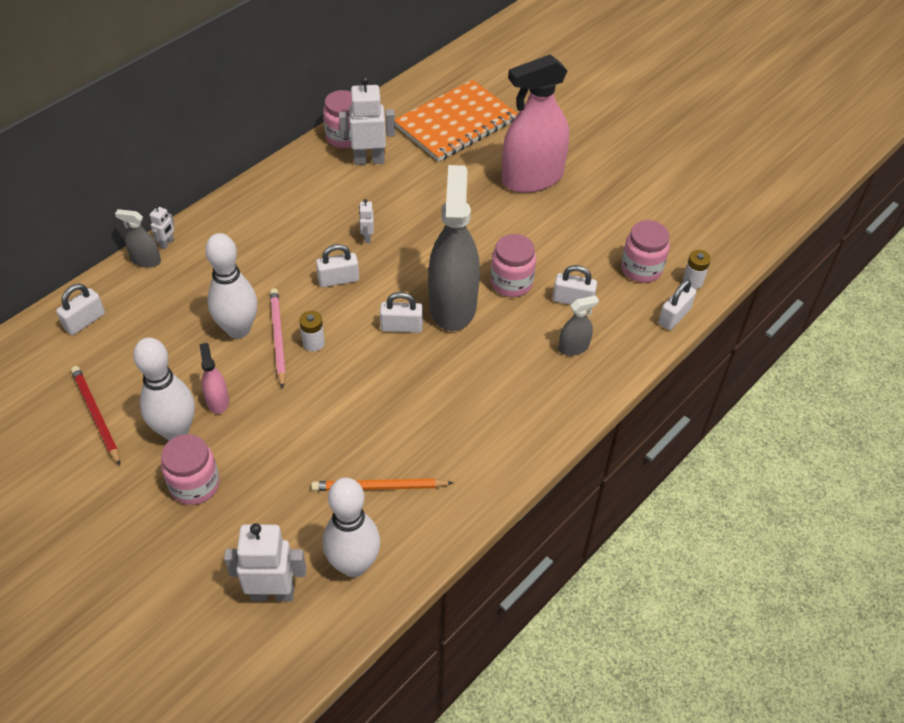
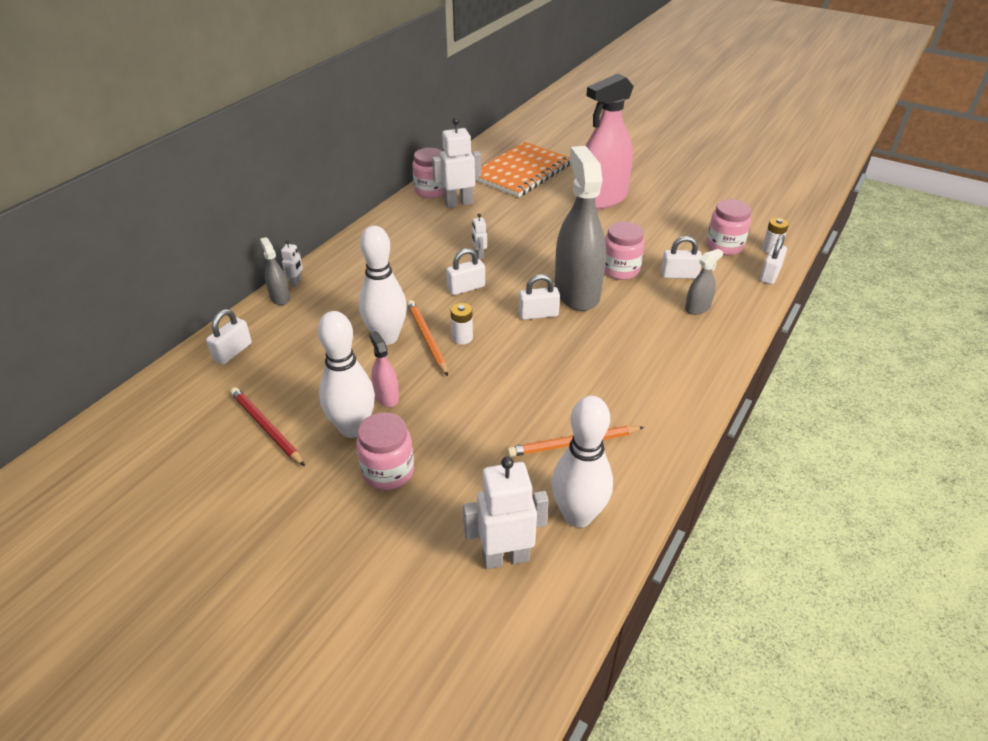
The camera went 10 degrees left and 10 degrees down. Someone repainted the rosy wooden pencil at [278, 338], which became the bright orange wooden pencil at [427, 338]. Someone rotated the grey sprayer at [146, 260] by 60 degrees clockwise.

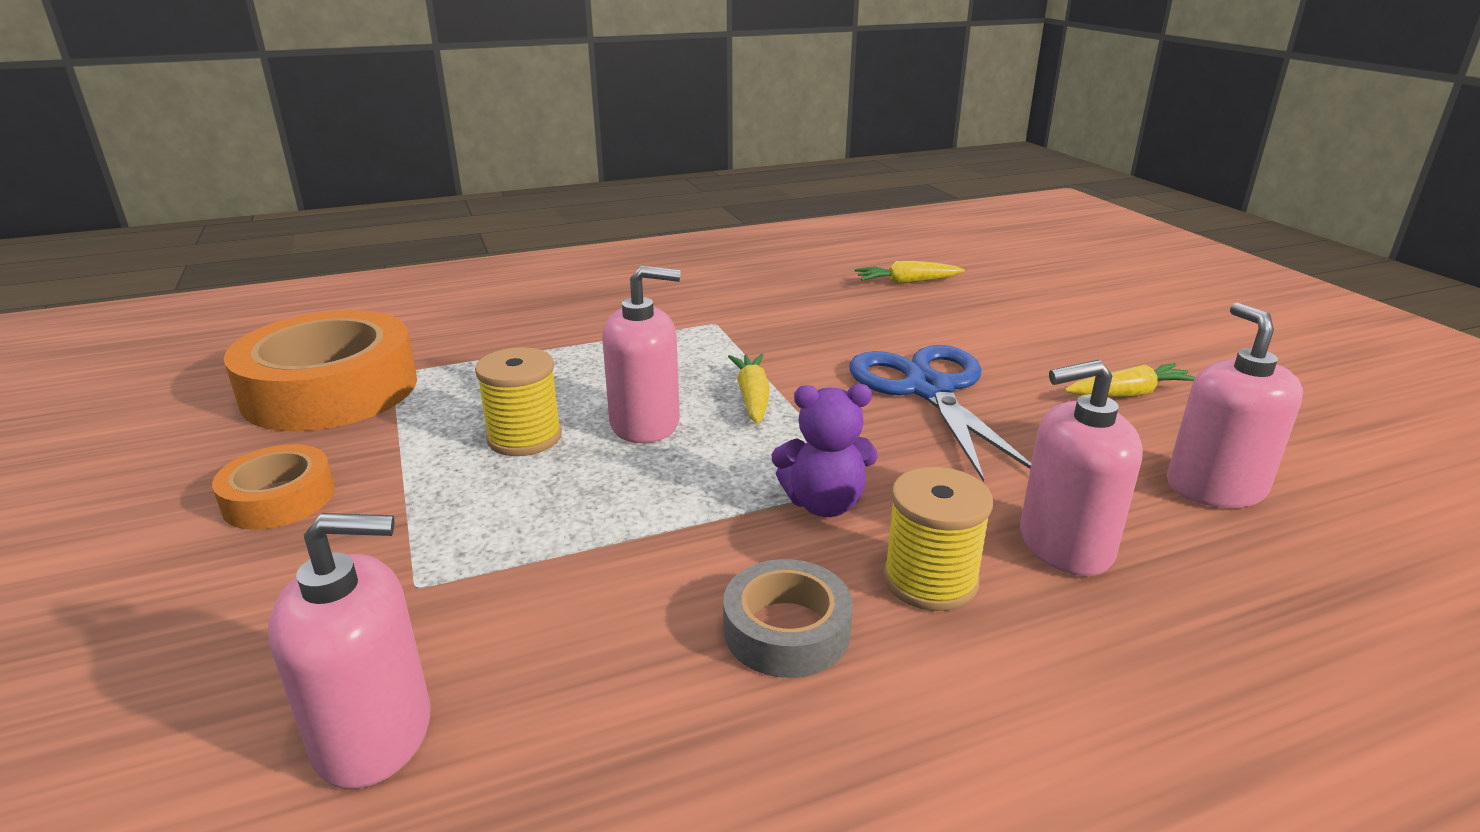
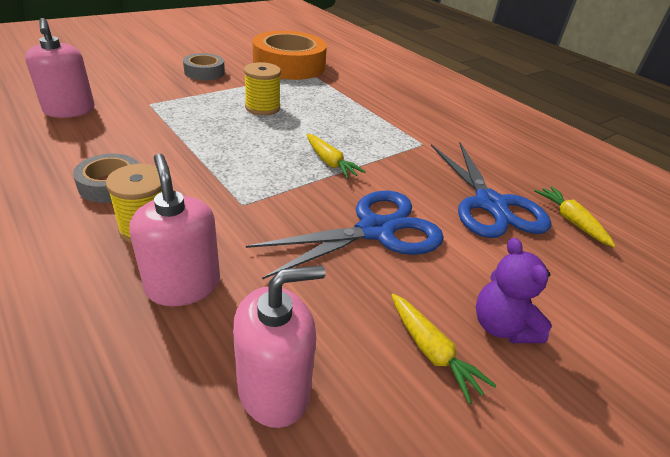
The camera went 70 degrees right and 10 degrees up. Someone took away the rosy soap pump at [645, 424]. Someone put down the cobalt scissors at [490, 204]. Someone carried the violet teddy from [824, 504] to [501, 326]. Someone repainted the bright orange tape at [279, 498], which became the grey tape at [204, 72]. Someone rotated the bright yellow carrot at [752, 397] by 75 degrees clockwise.

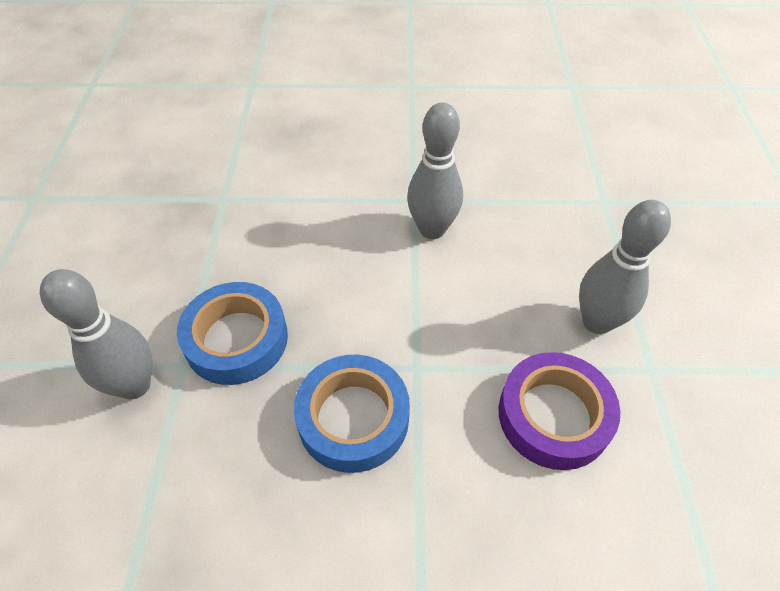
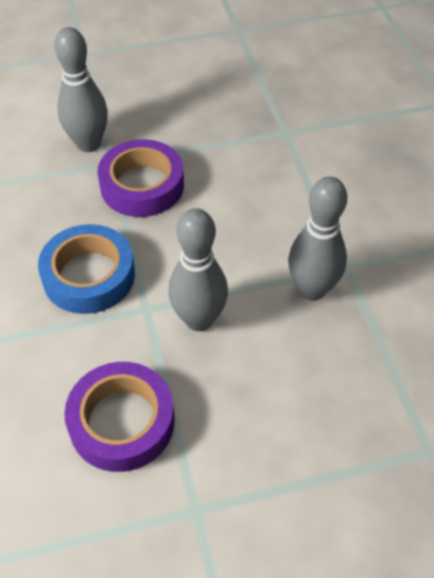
The camera went 75 degrees right and 0 degrees up. Someone carried the grey skittle from [597, 322] to [199, 319]. Someone repainted the cobalt tape at [236, 339], which became the violet tape at [142, 185].

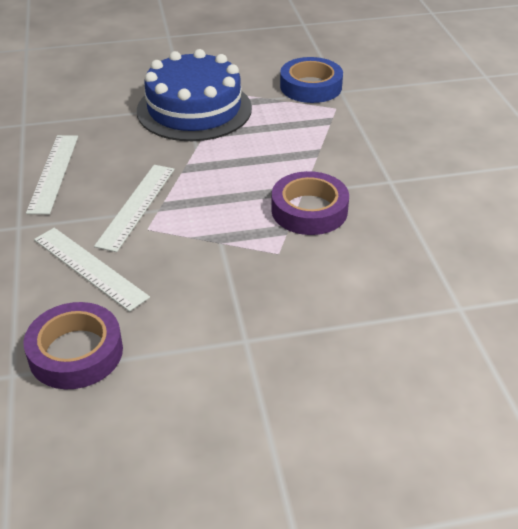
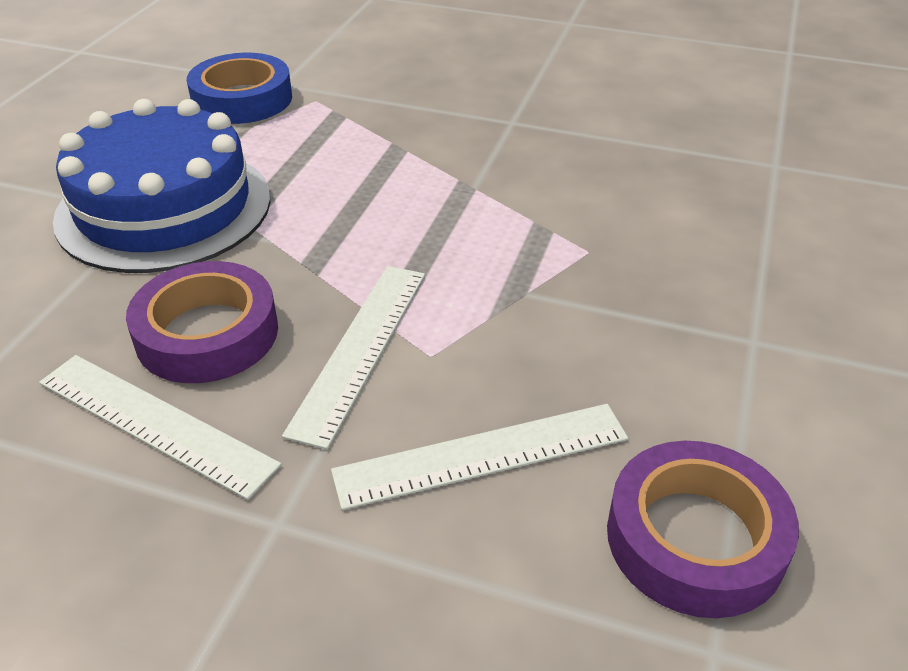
The camera went 60 degrees left and 0 degrees up. Someone carried the violet tape from [309, 210] to [207, 333]. Someone rotated the pure white ruler at [136, 206] by 60 degrees clockwise.

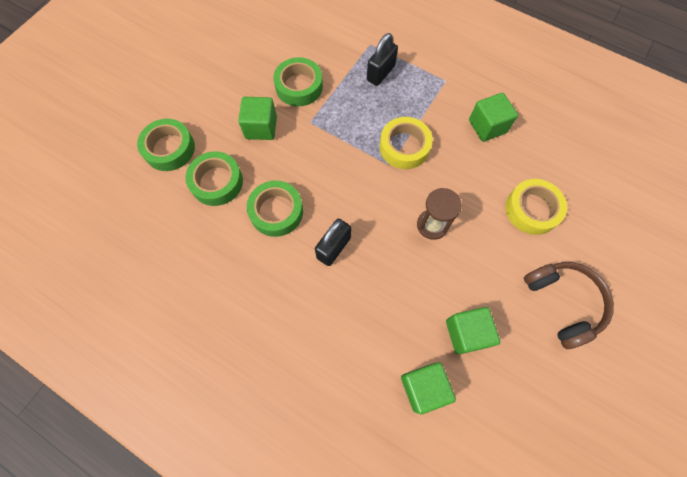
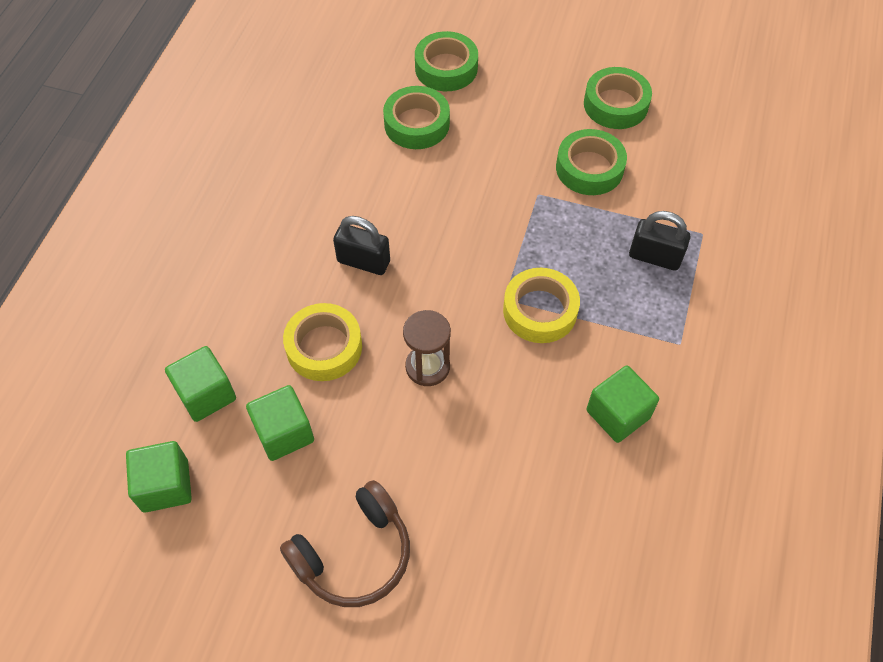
The camera went 75 degrees right and 10 degrees down. Someone carried the leaf-green solid cube from [261, 127] to [165, 486]. Someone carried the leaf-green tape from [276, 211] to [615, 104]. Someone carried the bright yellow tape from [532, 210] to [324, 347].

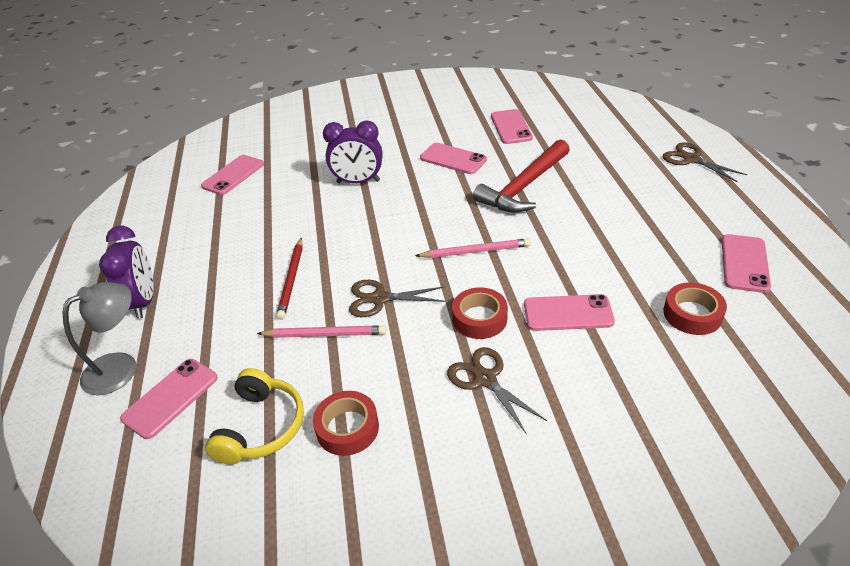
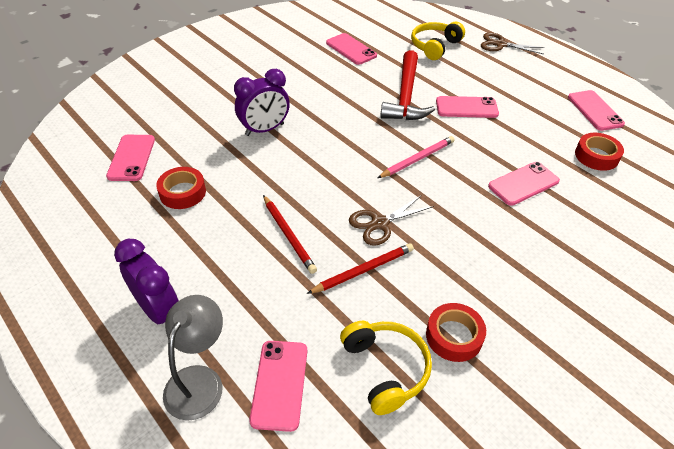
The camera went 35 degrees left and 5 degrees up. Someone took away the brown scissors at [485, 379]. Someone put down the bright yellow headset at [435, 46]. Someone carried the rosy smartphone from [453, 159] to [466, 107]. Someone carried the red tape from [479, 318] to [182, 192]. Someone repainted the rosy wooden pencil at [324, 334], which became the red wooden pencil at [363, 270].

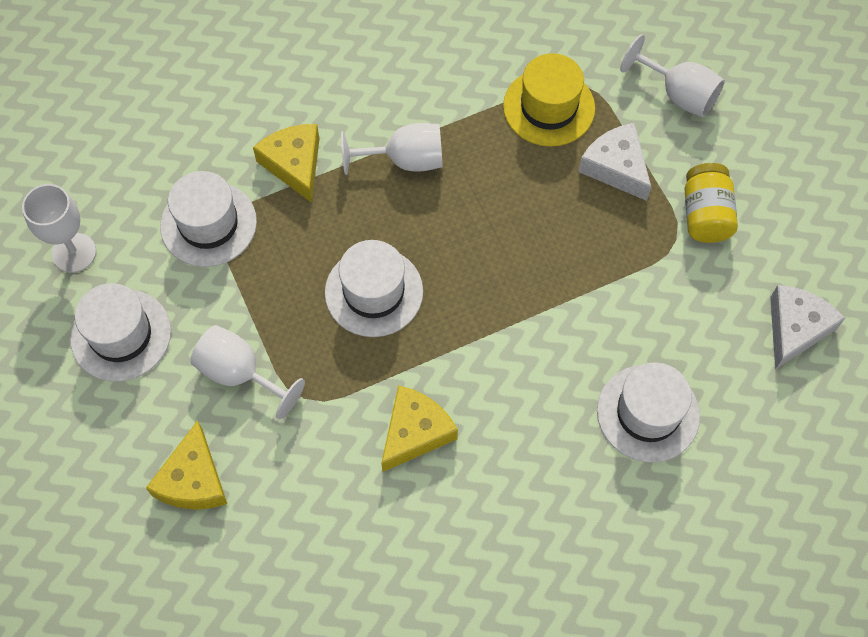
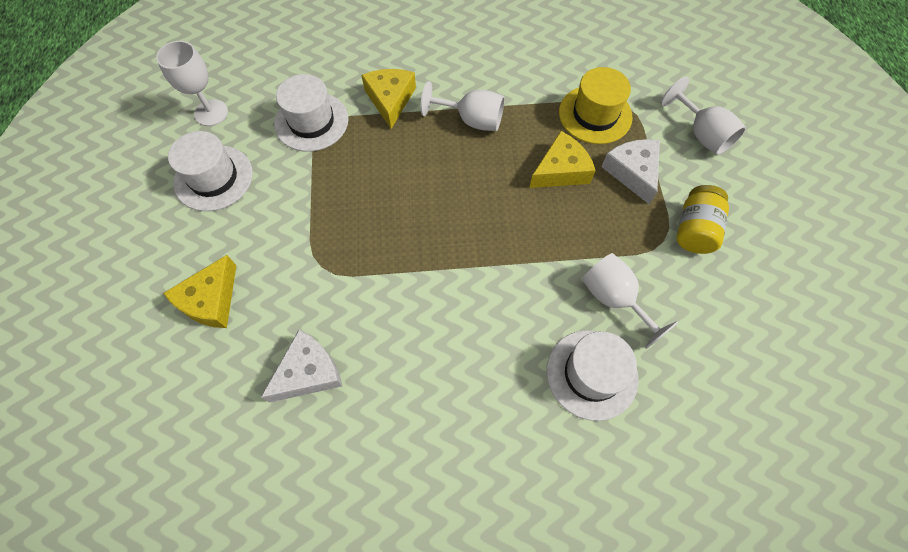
The camera went 20 degrees right and 0 degrees up. Someone took away the pure white hat at [374, 292]. Someone carried the pure white goblet from [240, 374] to [614, 299]. Someone carried the bright yellow piece of cheese from [415, 432] to [561, 170]. Someone carried the pure white piece of cheese from [795, 328] to [308, 372].

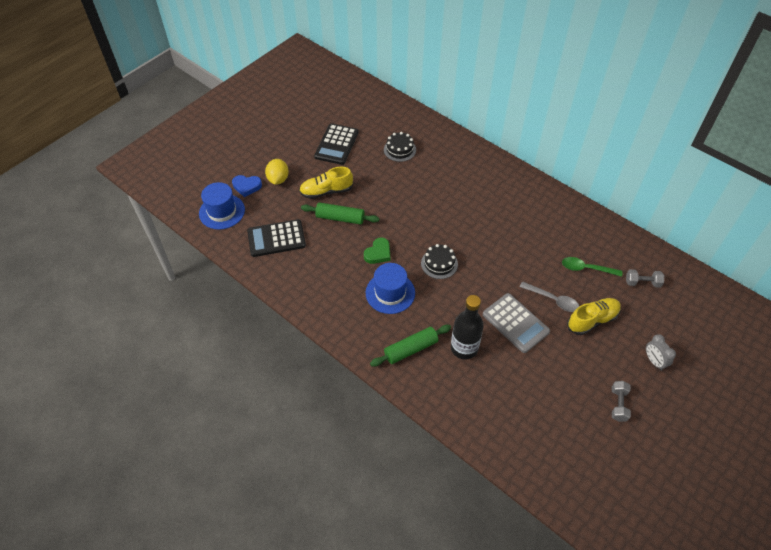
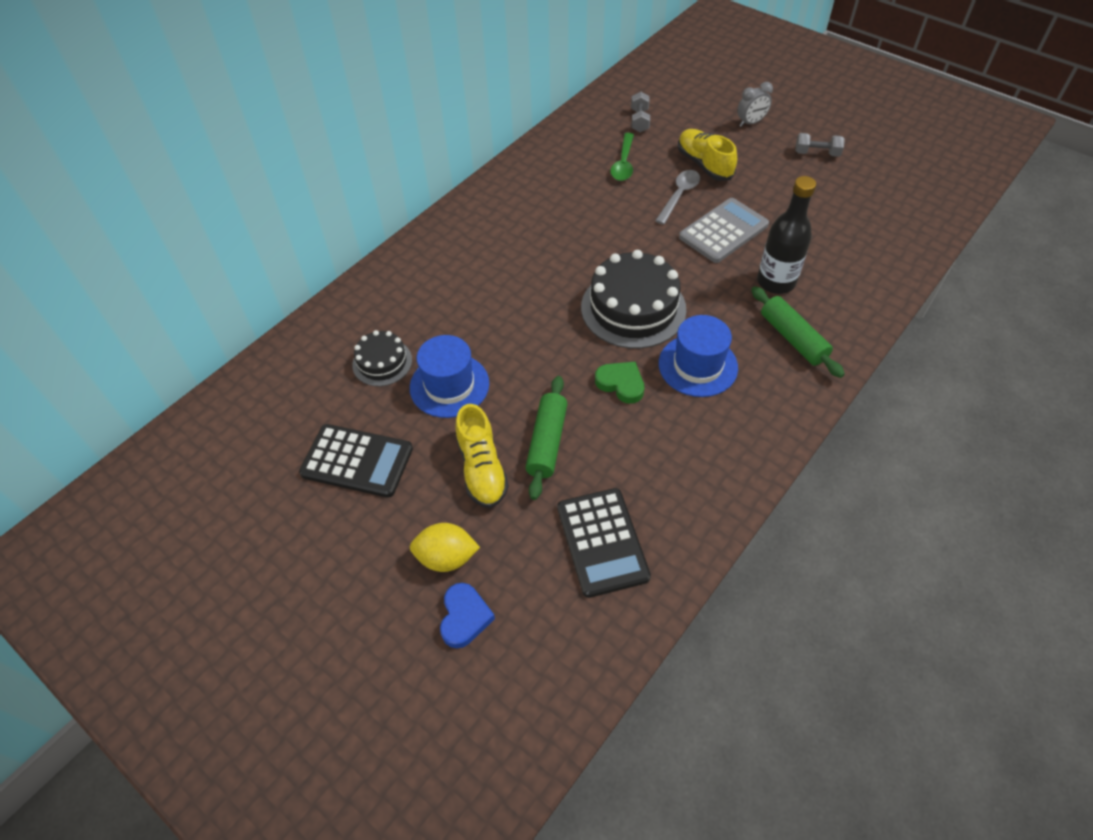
The camera went 90 degrees left and 0 degrees up. Someone carried the cobalt hat from [222, 211] to [449, 385]. Someone scaled the black layer cake at [439, 263] by 1.83.

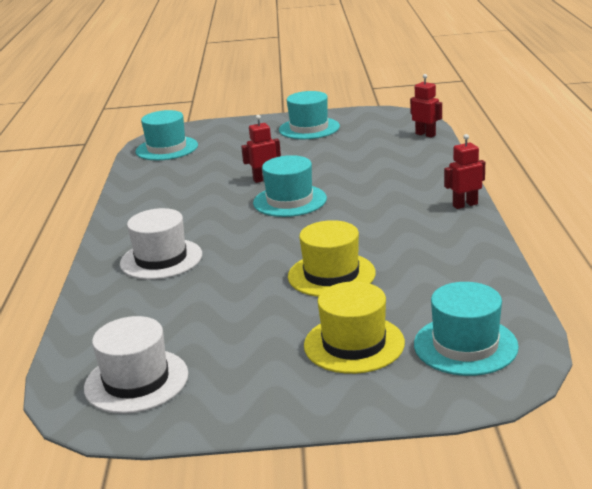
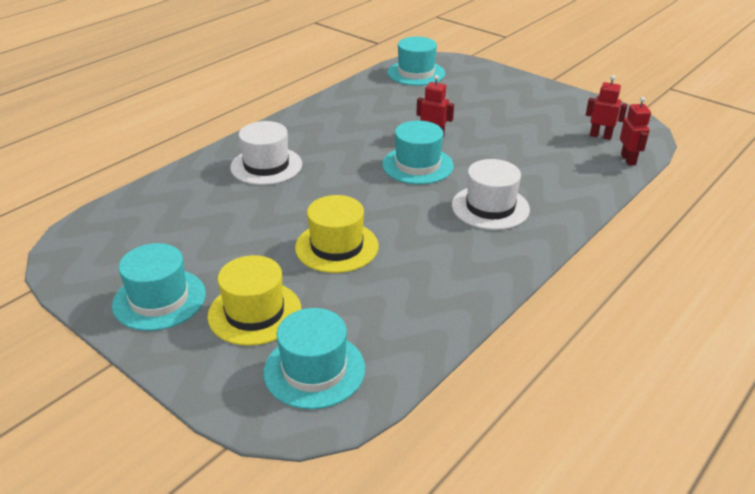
The camera went 40 degrees right and 10 degrees up. Someone carried the pure white hat from [136, 381] to [490, 207]. Someone carried the turquoise hat from [309, 128] to [159, 299]. Someone carried the red toy robot from [465, 205] to [600, 136].

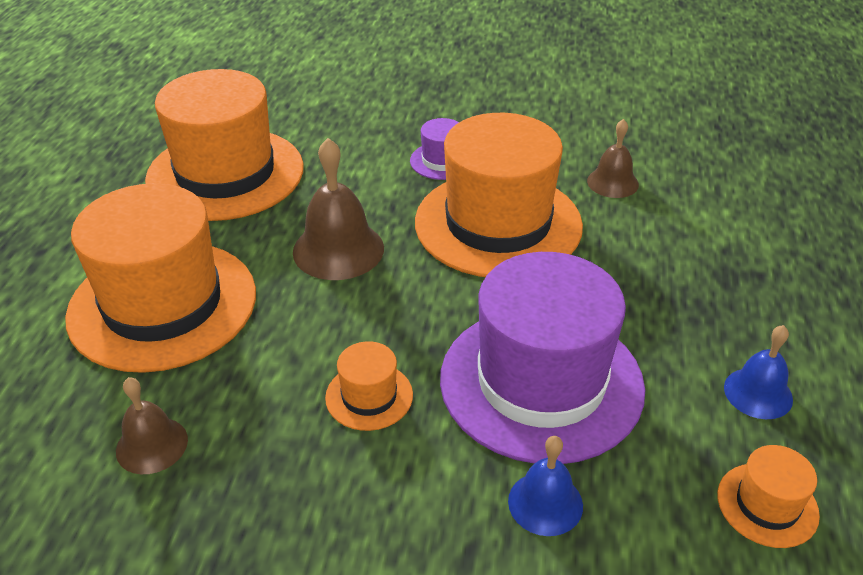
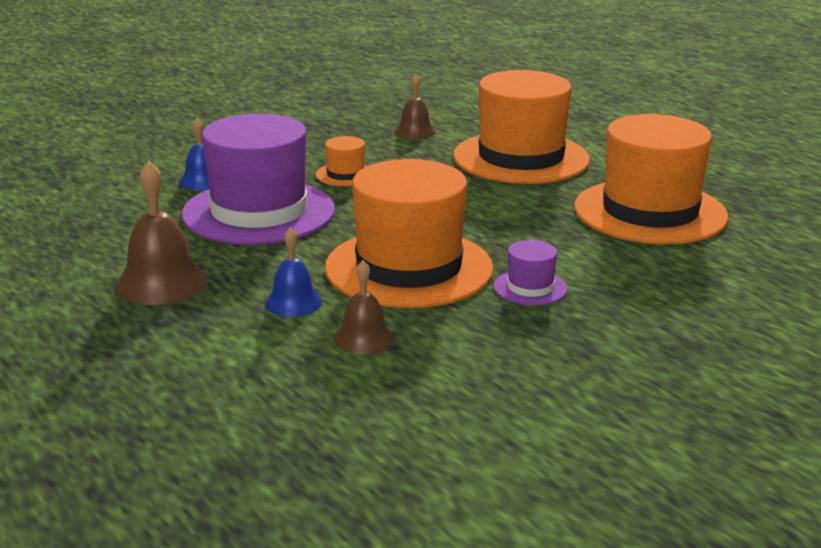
The camera went 135 degrees right and 15 degrees down. Someone took away the bright orange hat at [767, 505]. Someone carried the brown hand bell from [338, 249] to [161, 283]. Someone carried the cobalt hand bell from [758, 393] to [293, 302].

